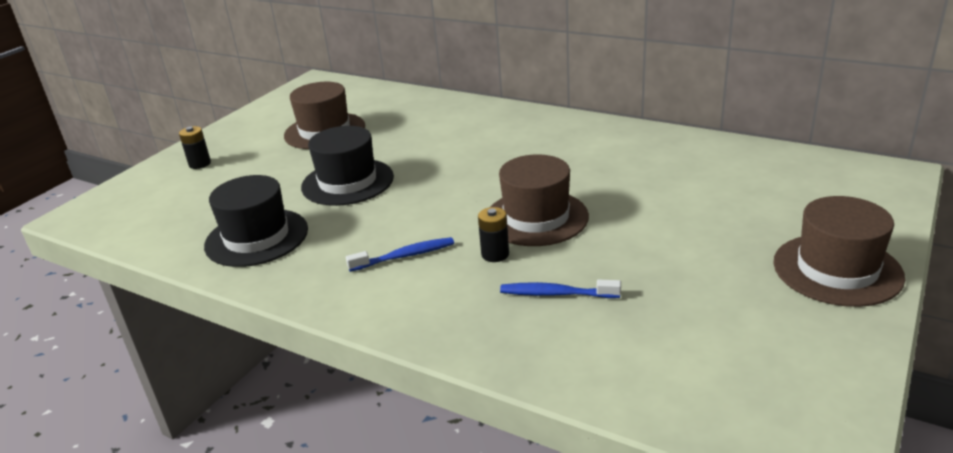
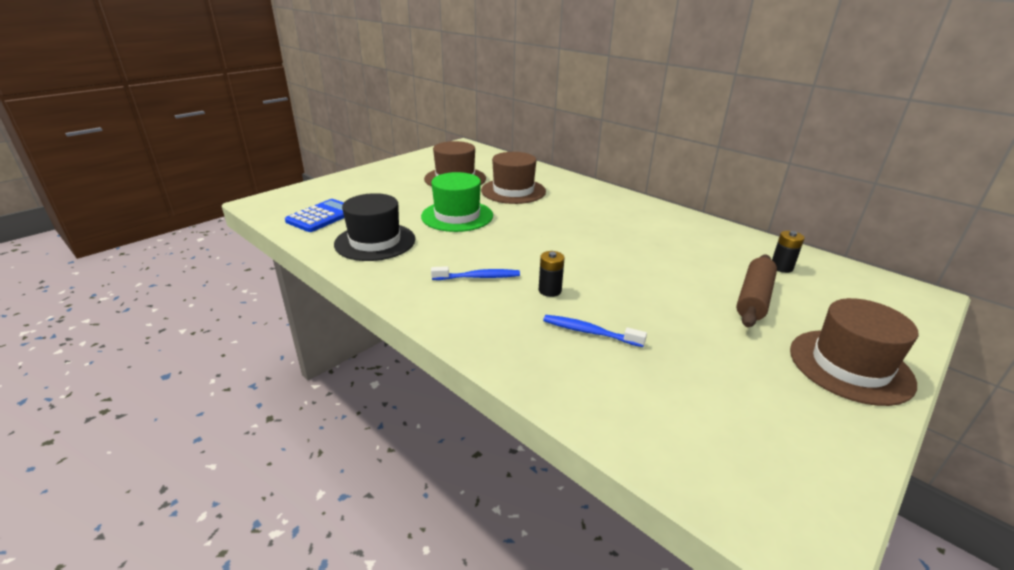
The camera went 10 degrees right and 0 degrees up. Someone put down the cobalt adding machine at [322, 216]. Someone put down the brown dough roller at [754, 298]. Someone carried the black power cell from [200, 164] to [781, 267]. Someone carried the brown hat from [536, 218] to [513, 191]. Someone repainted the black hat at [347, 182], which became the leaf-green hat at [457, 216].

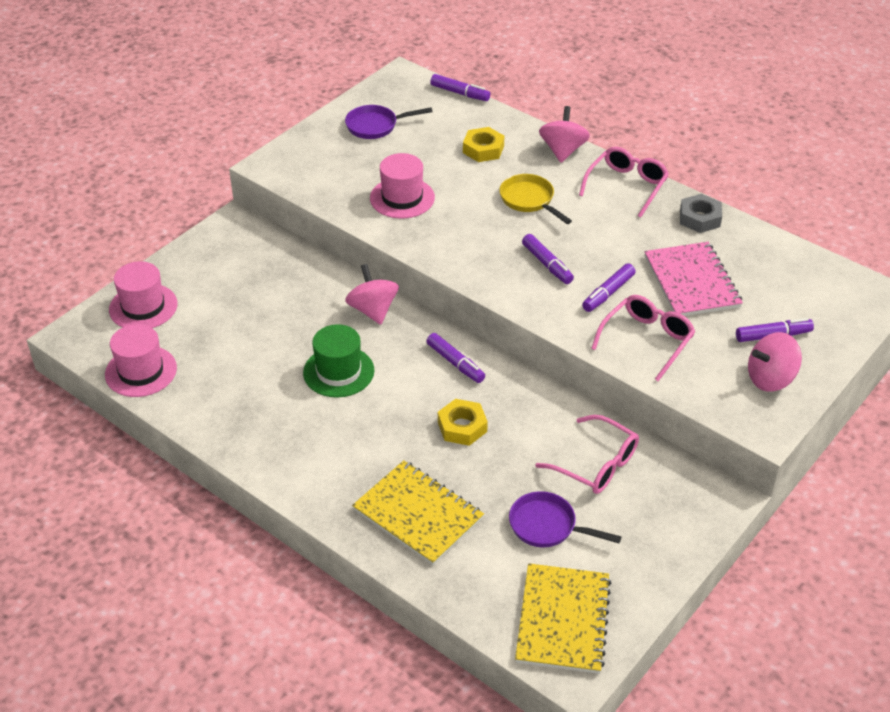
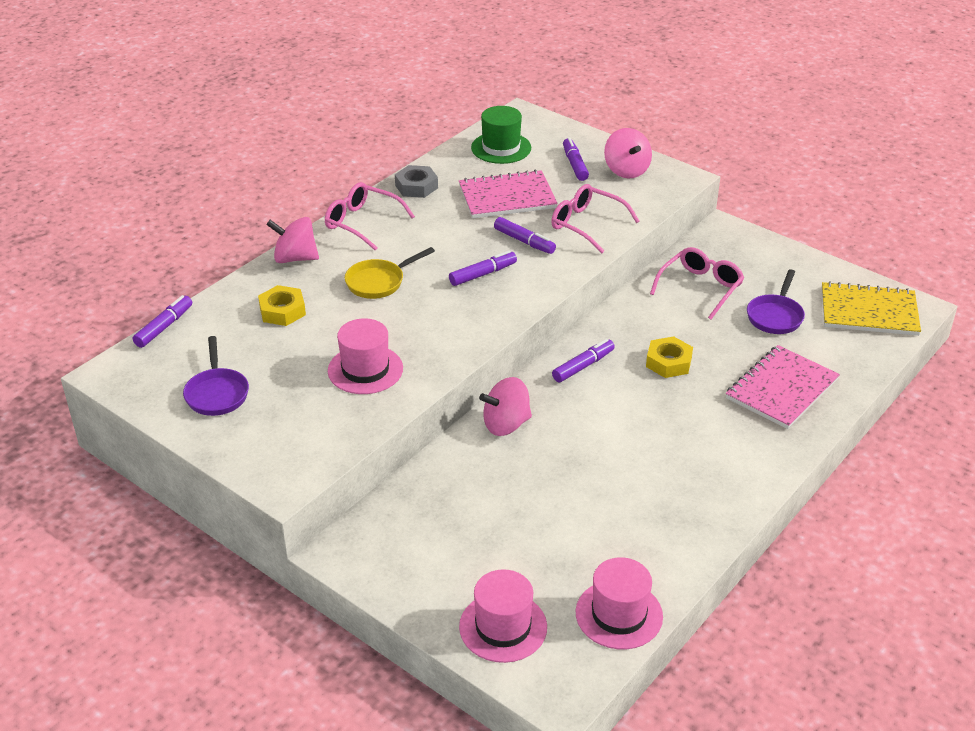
The camera went 90 degrees left and 5 degrees down. Someone carried the leaf-green hat from [338, 371] to [501, 148]. Someone repainted the bright yellow notepad at [418, 514], which became the rosy notepad at [782, 389].

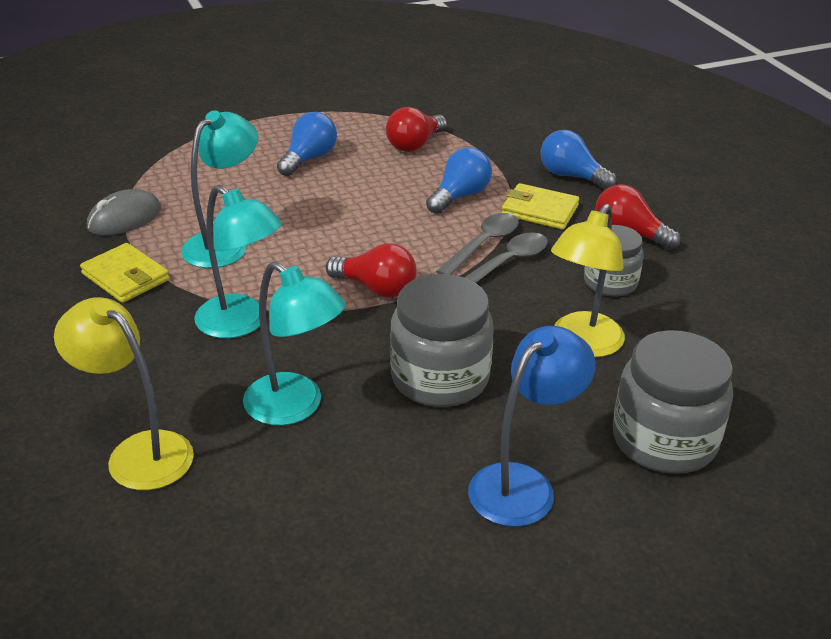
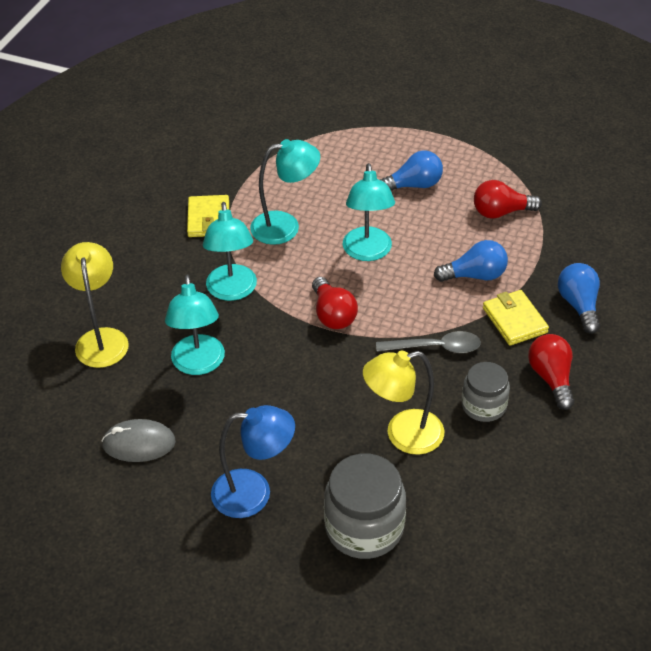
The camera went 45 degrees right and 10 degrees up. Someone took away the grey jam jar at [440, 378]. Someone took away the grey teaspoon at [483, 244]. Someone put down the turquoise desk lamp at [367, 252]. Someone carried the grey computer mouse from [124, 218] to [139, 443].

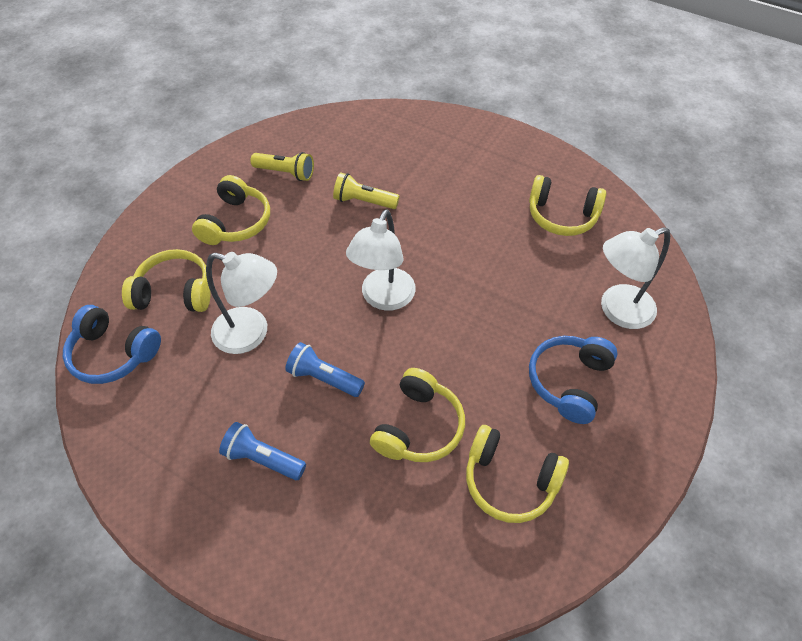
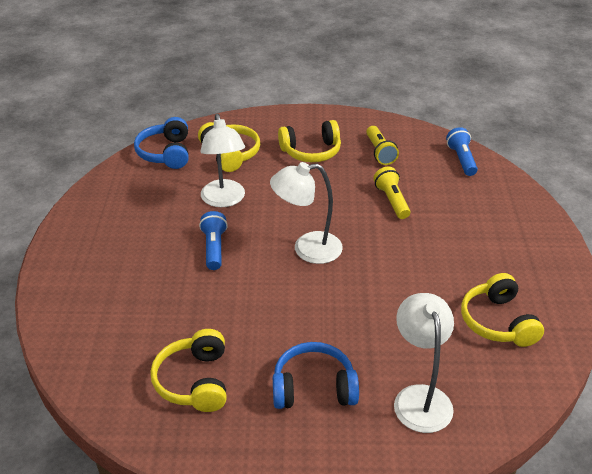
The camera went 60 degrees right and 15 degrees down. Someone took away the bright yellow headset at [419, 427]. Someone carried the cobalt torch from [263, 458] to [461, 159]. Someone rotated the pure white desk lamp at [617, 311] by 45 degrees clockwise.

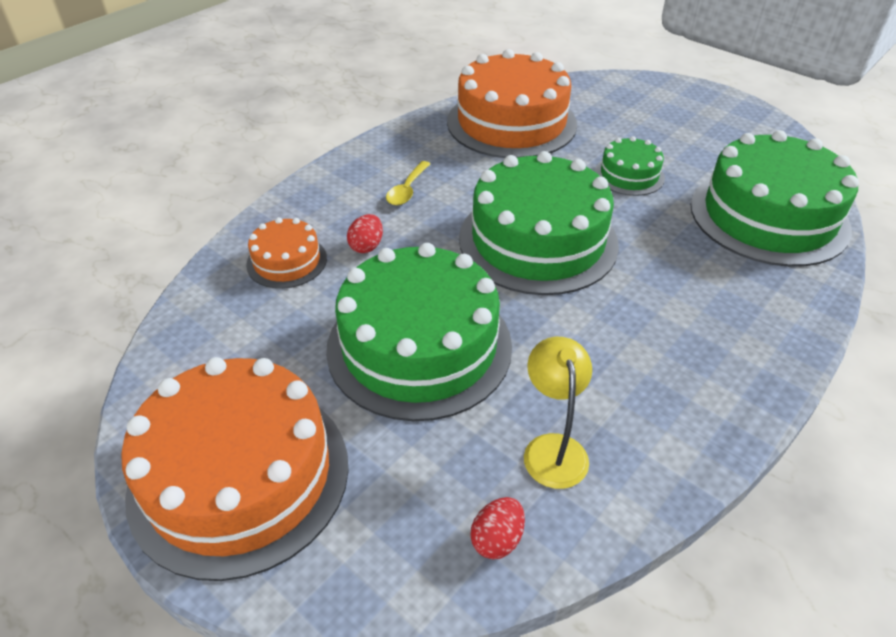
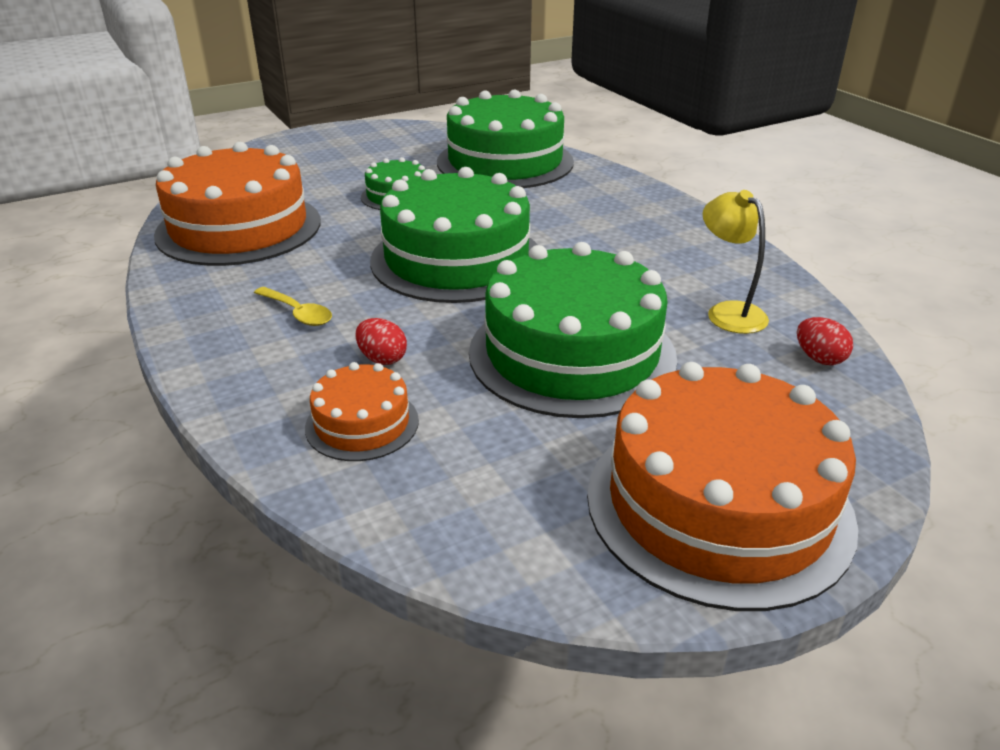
The camera went 70 degrees left and 10 degrees down. Someone rotated the bright yellow desk lamp at [553, 448] by 45 degrees clockwise.

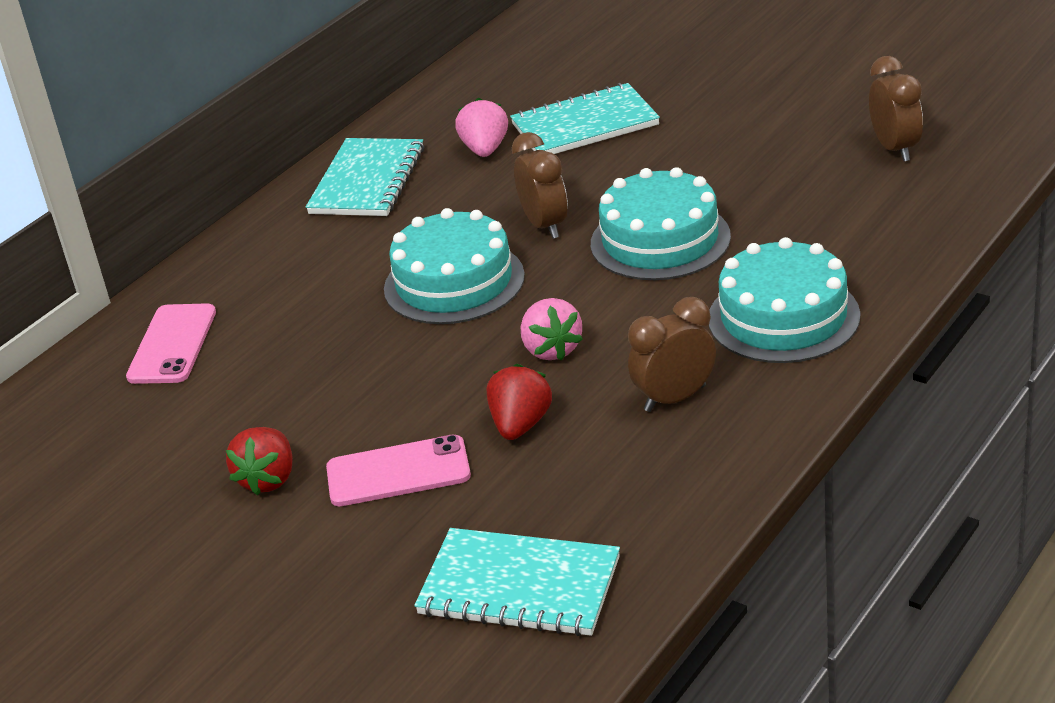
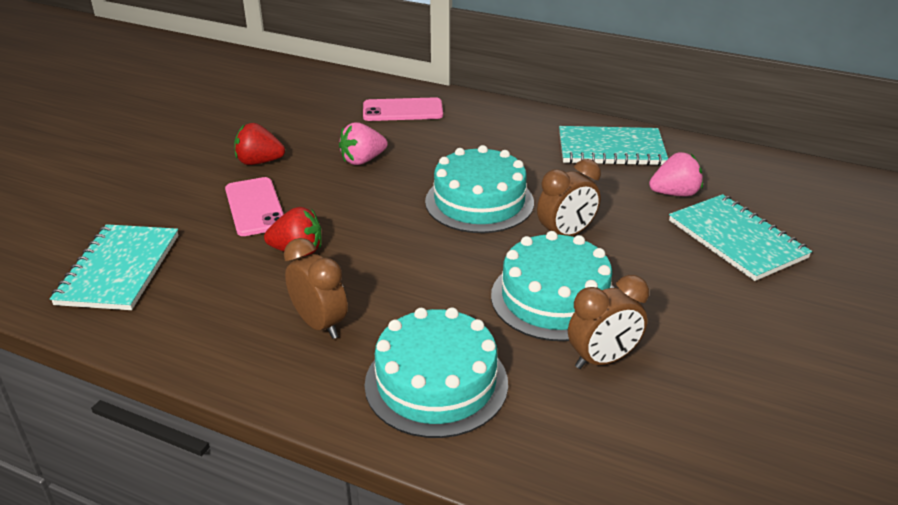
The camera went 75 degrees right and 0 degrees up. Someone carried the rosy berry from [551, 349] to [362, 160]. Someone carried the brown alarm clock from [895, 149] to [602, 359].

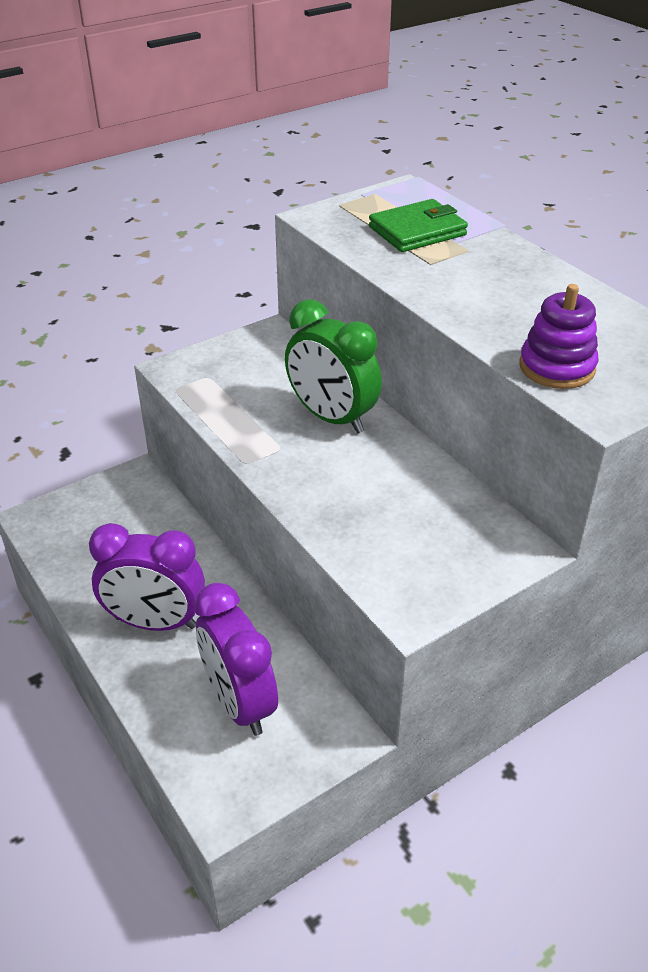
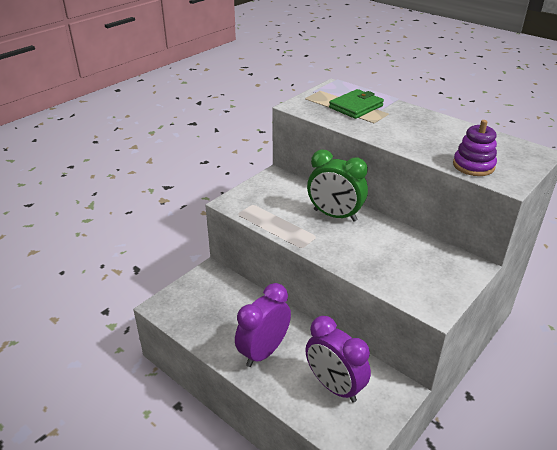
The camera went 15 degrees left and 5 degrees down. Someone rotated the violet alarm clock at [155, 622] by 135 degrees clockwise.

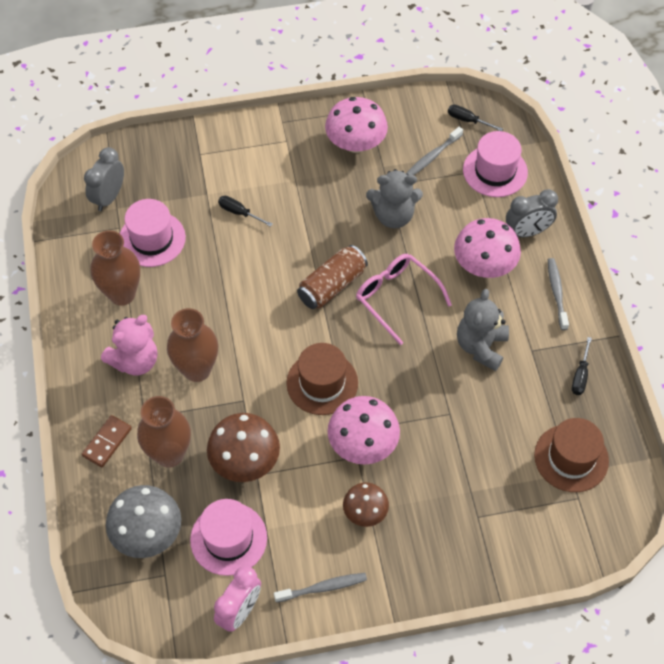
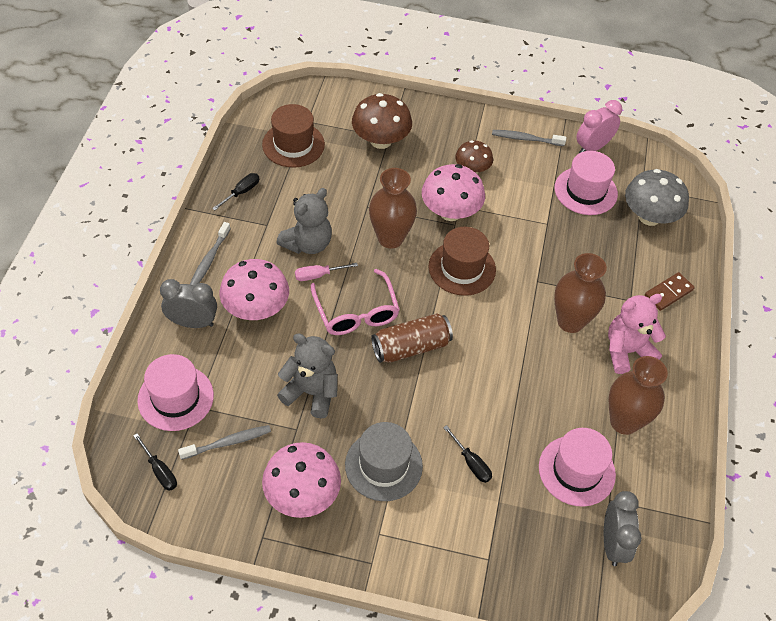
The camera went 160 degrees left and 5 degrees down. Someone put down the rosy screwdriver at [318, 275]. Someone put down the grey hat at [383, 465]. Someone carried the brown flower vase from [169, 454] to [390, 238]. Someone carried the brown fungus from [245, 461] to [380, 140]. Someone rotated the grey alarm clock at [109, 197] by 45 degrees counterclockwise.

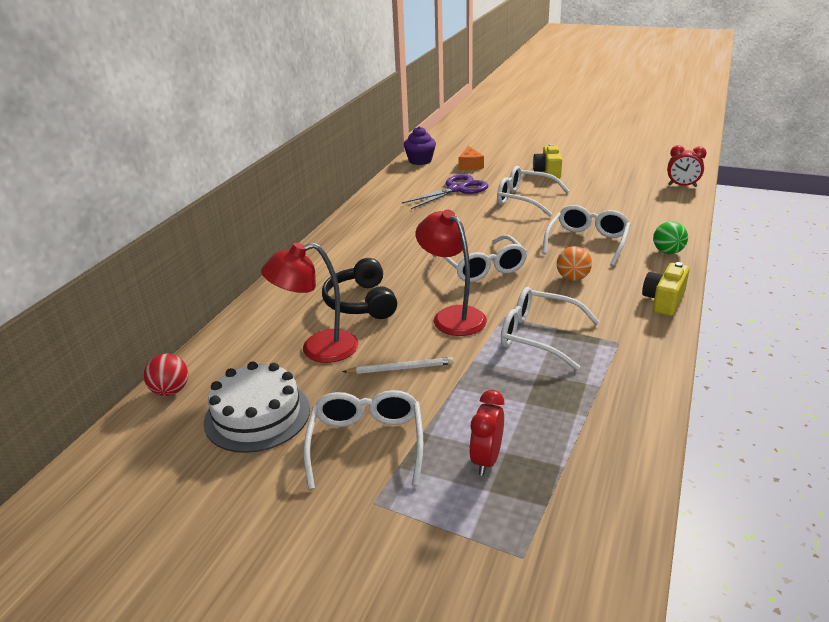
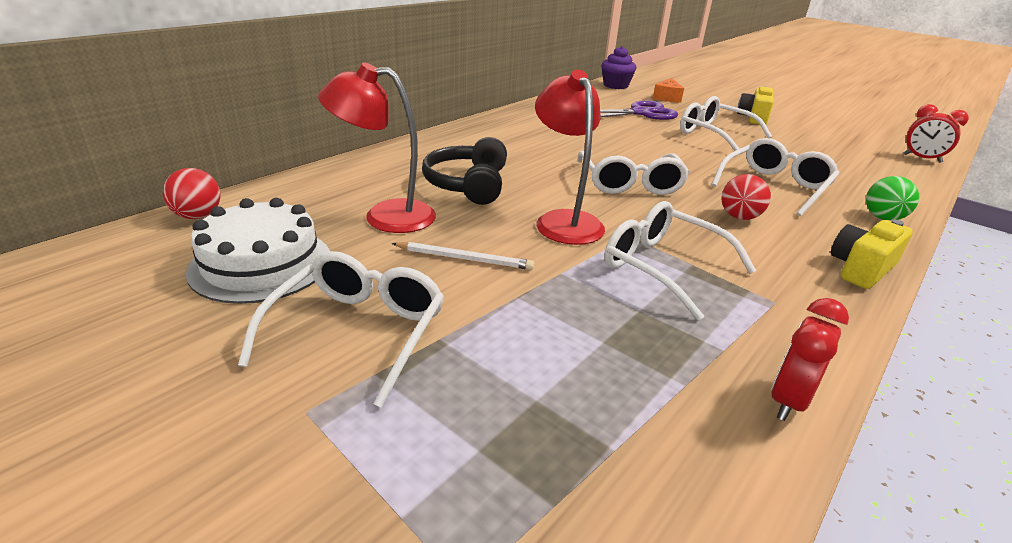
The camera went 15 degrees right and 0 degrees up. Someone carried the red alarm clock from [486, 460] to [788, 401]. Someone repainted the bright orange ball at [572, 278], which became the red ball at [739, 217].

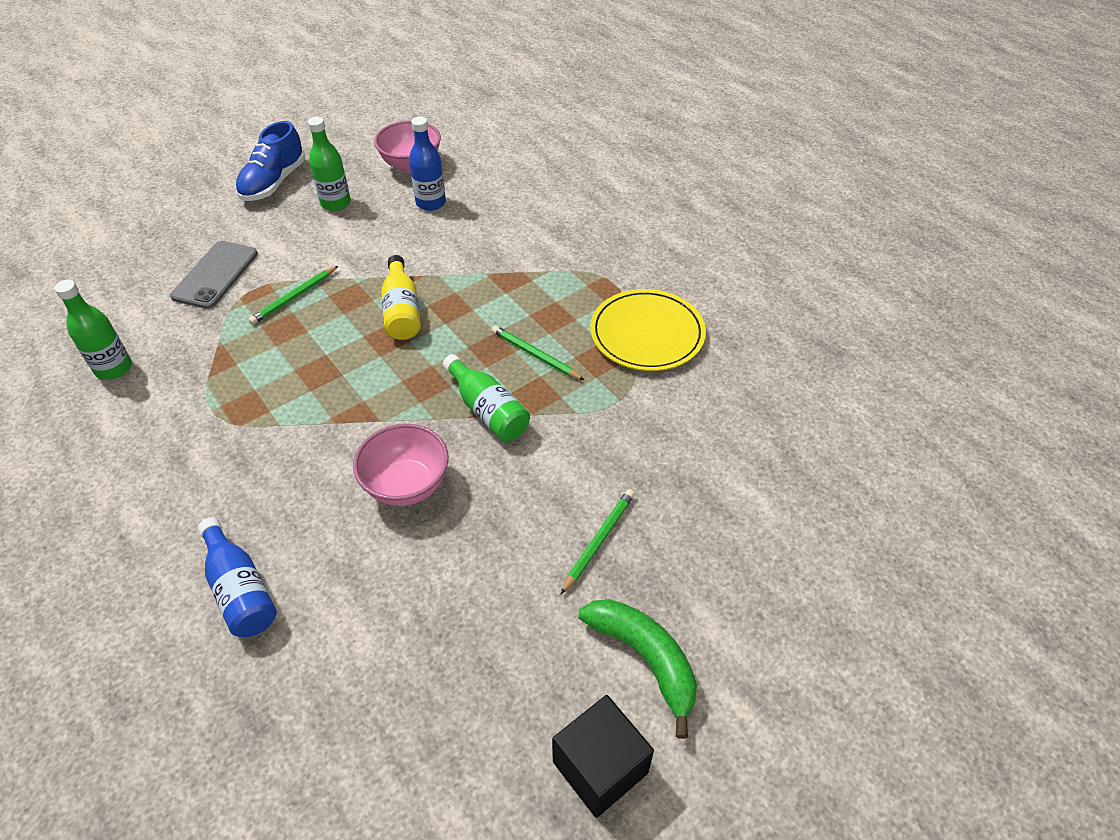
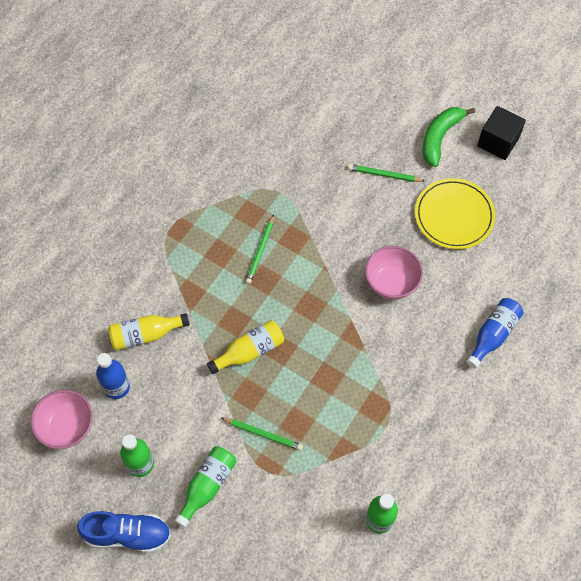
The camera went 110 degrees left and 15 degrees up. Someone took away the grey smartphone at [215, 275]. Someone put down the bright yellow flask at [145, 335]. Someone carried the leaf-green flask from [488, 410] to [207, 486]. Someone carried the bright yellow plate from [647, 334] to [454, 216].

